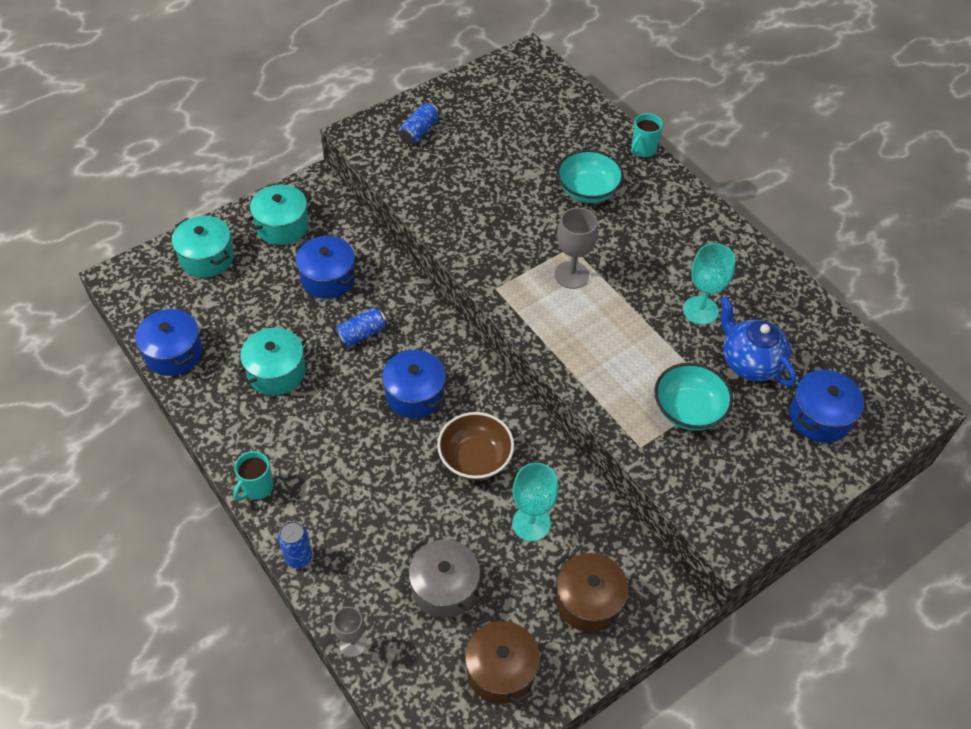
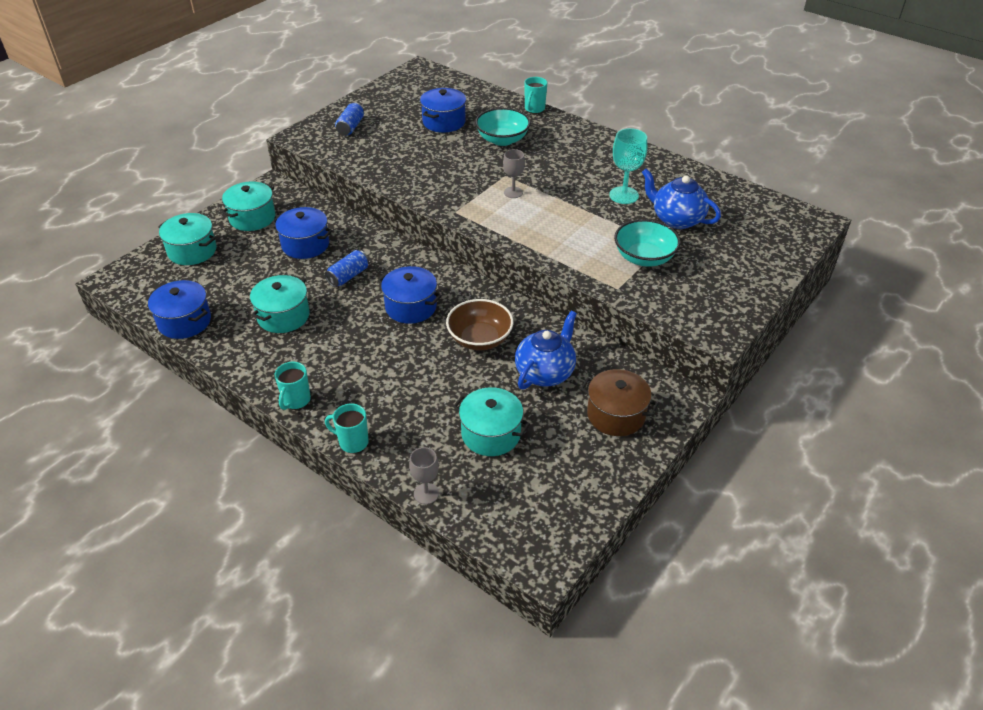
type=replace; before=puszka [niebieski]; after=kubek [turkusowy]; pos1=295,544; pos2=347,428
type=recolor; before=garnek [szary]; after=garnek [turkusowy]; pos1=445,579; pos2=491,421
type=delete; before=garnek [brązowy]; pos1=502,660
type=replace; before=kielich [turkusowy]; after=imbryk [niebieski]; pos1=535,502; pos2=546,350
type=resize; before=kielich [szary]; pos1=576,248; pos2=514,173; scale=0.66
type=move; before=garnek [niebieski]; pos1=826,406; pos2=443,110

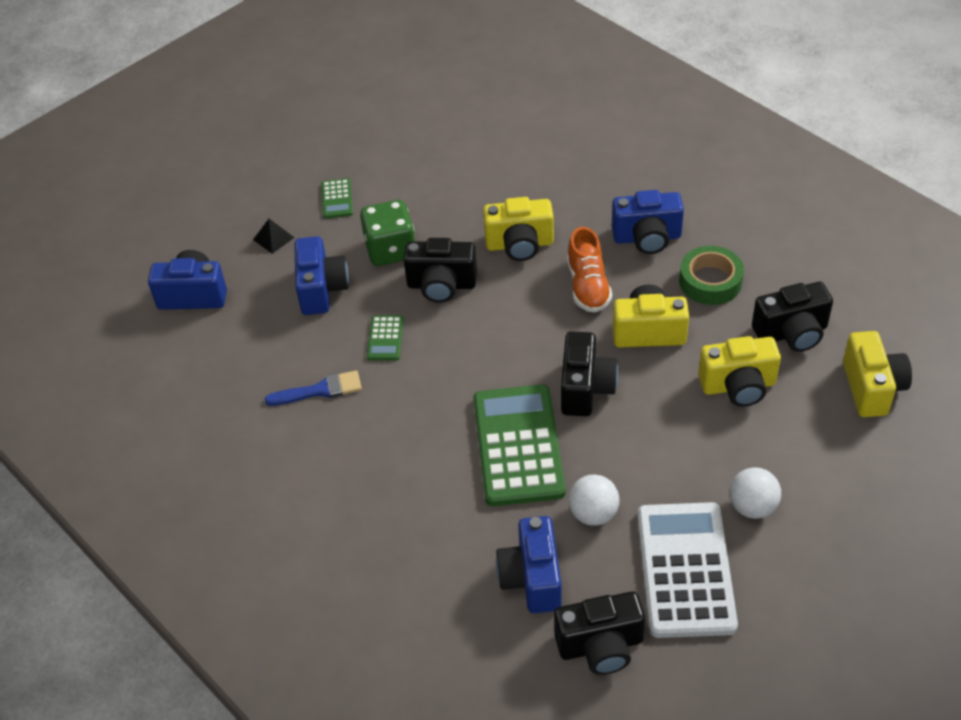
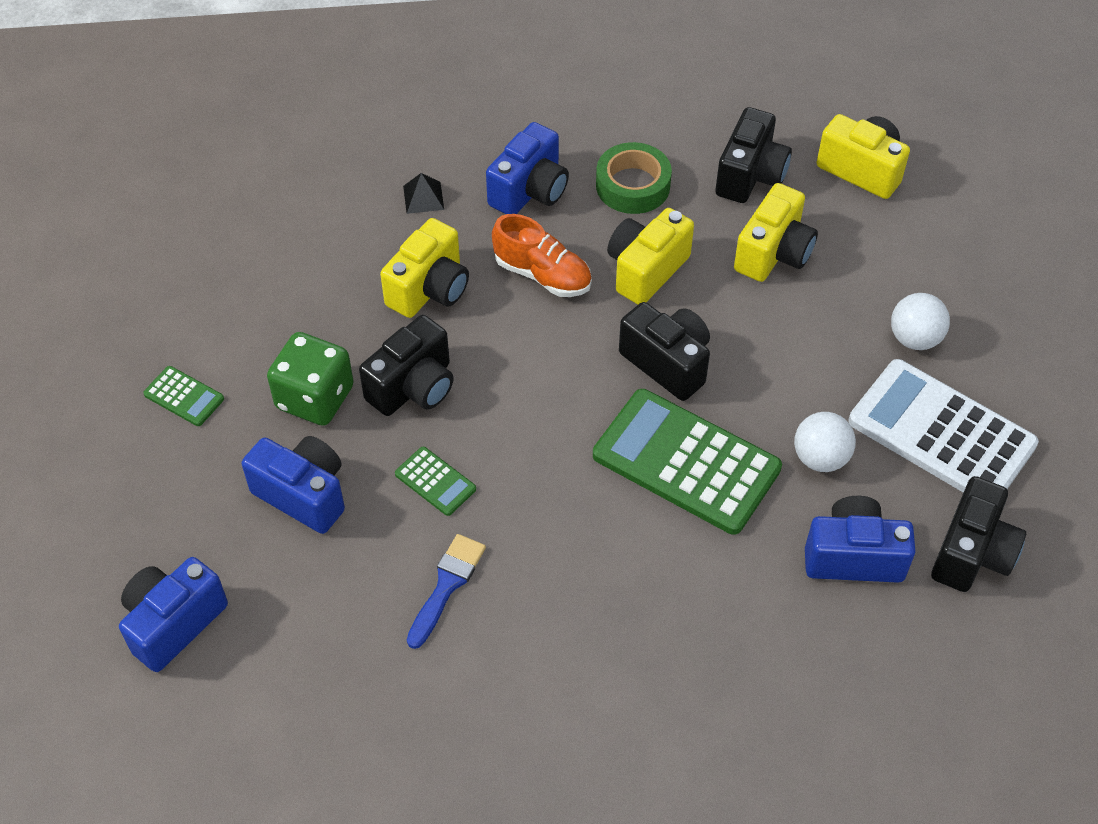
type=move; before=piramida [czarny]; pos1=274,236; pos2=423,193
type=rotate; before=aparat fotograficzny [niebieski]; pos1=529,564; pos2=860,539; turn=150

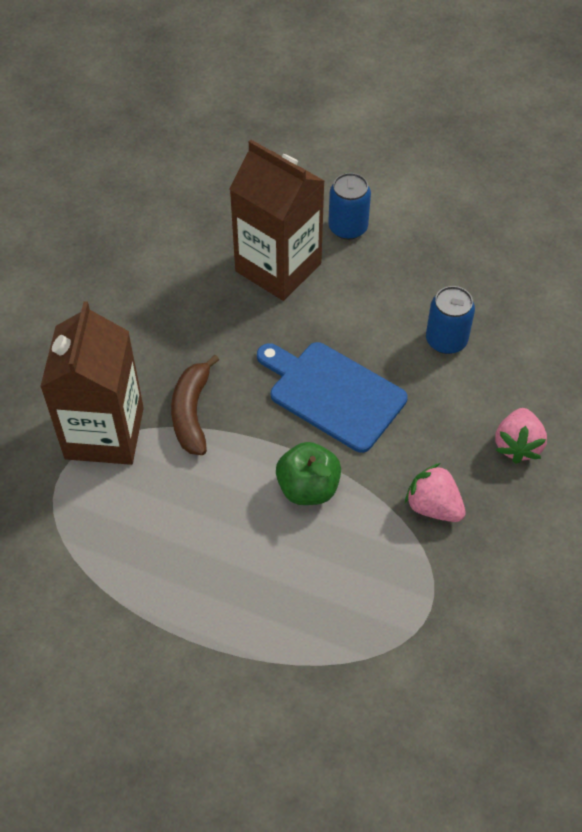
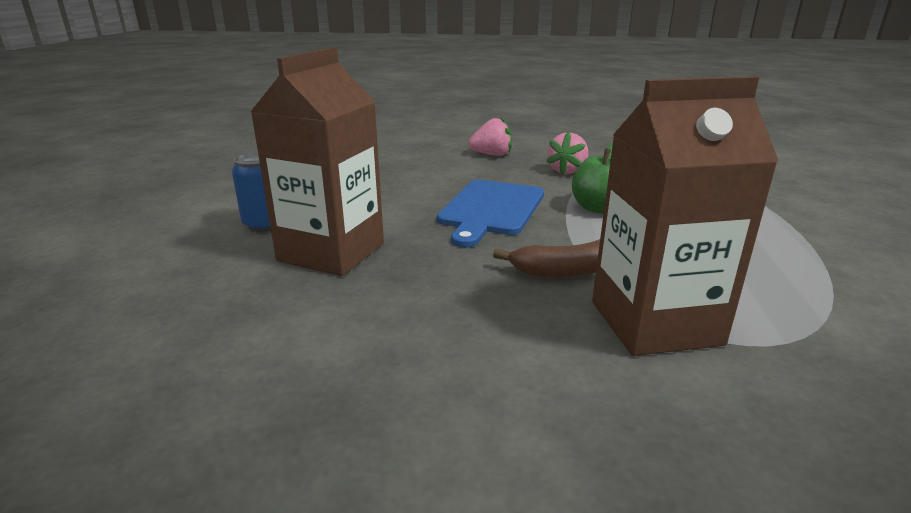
type=delete; before=puszka [niebieski]; pos1=450,320

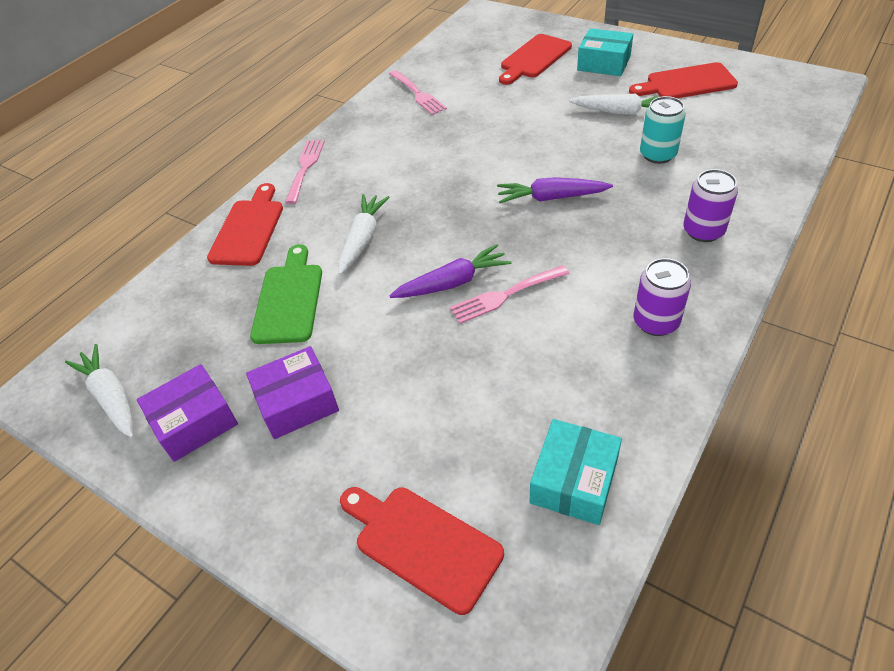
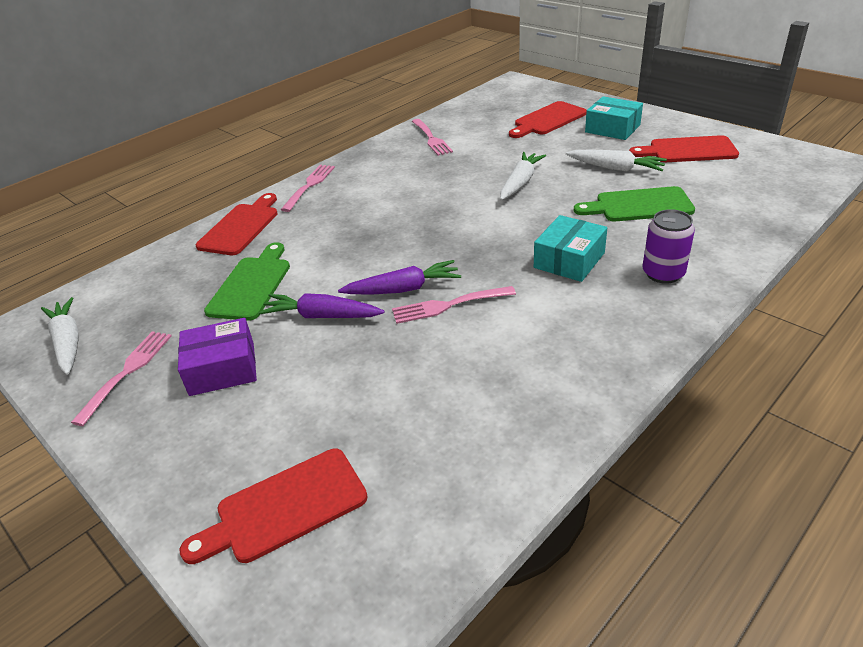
type=replace; before=pudełko [fioletowy]; after=widelec [różowy]; pos1=187,413; pos2=121,378
type=move; before=marchewka [biały]; pos1=364,234; pos2=523,176
type=rotate; before=deska do krojenia [czerwony]; pos1=422,551; pos2=274,506; turn=-75
type=move; before=marchewka [fioletowy]; pos1=555,190; pos2=321,306
type=move; before=pudełko [turkusowy]; pos1=576,472; pos2=570,248
type=delete; before=puszka [fioletowy]; pos1=662,297
type=replace; before=puszka [turkusowy]; after=deska do krojenia [zielony]; pos1=663,130; pos2=634,203

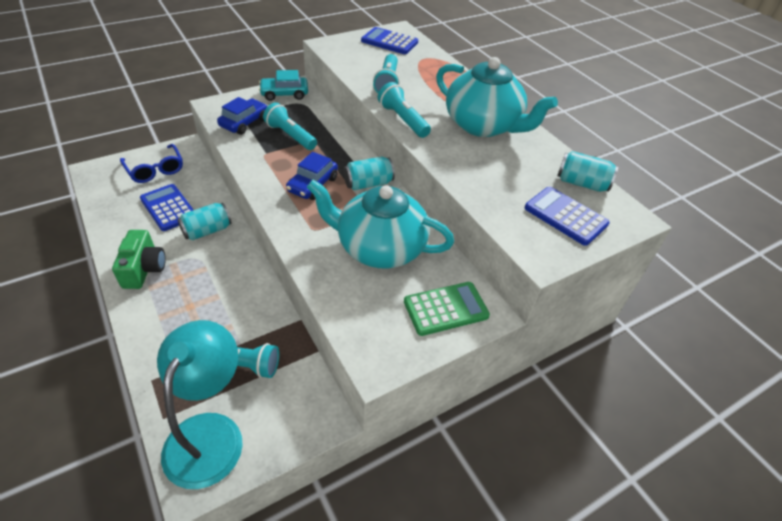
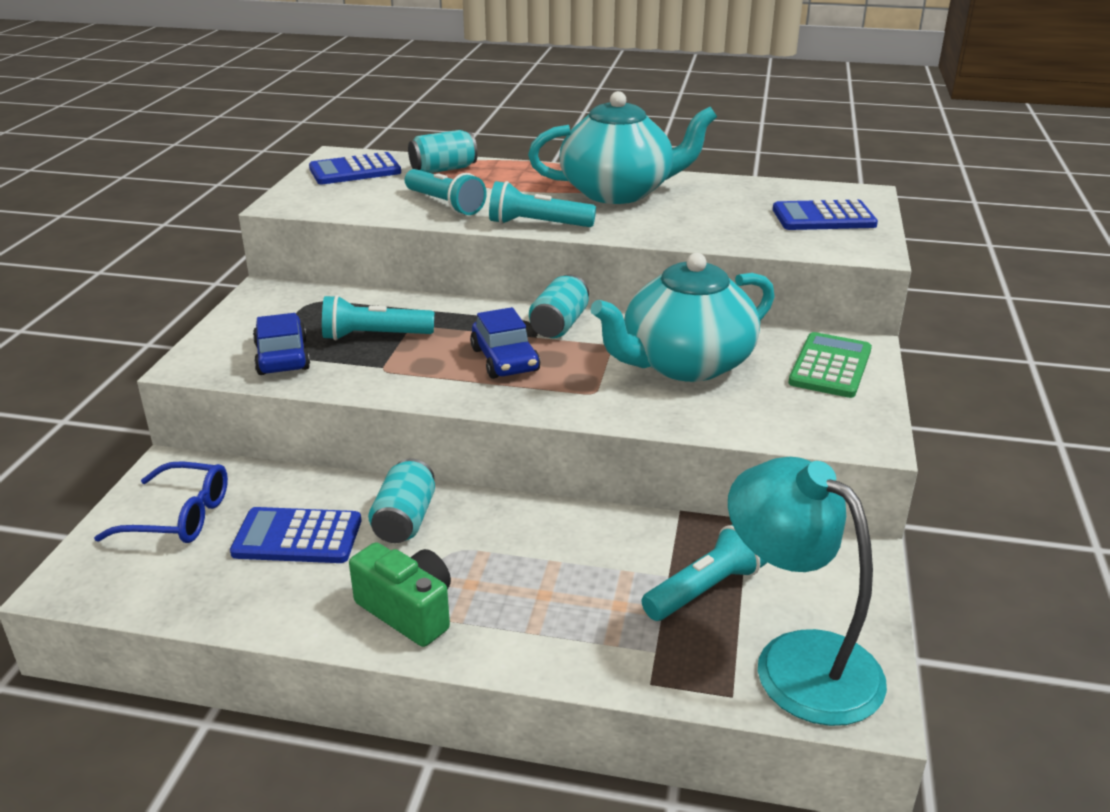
type=delete; before=samochód [turkusowy]; pos1=283,85
type=move; before=puszka [turkusowy]; pos1=587,171; pos2=443,151

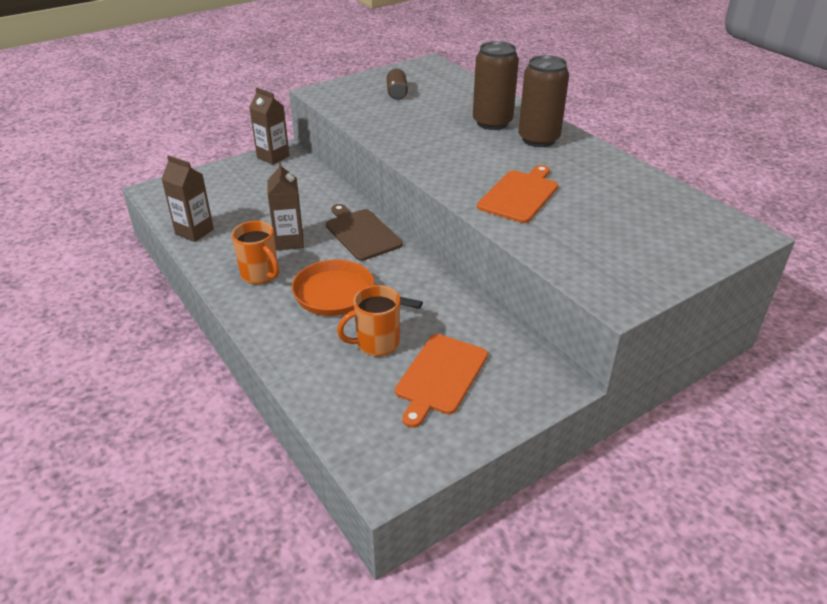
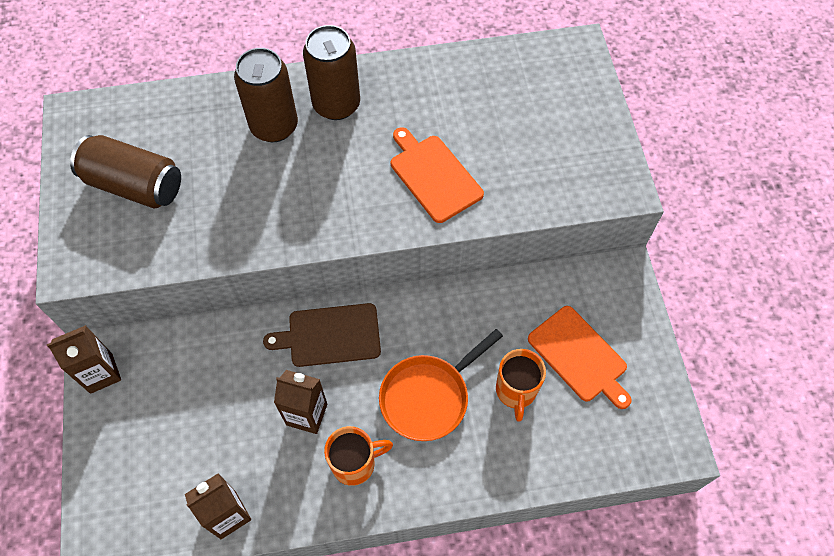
type=resize; before=puszka [brązowy]; pos1=397,83; pos2=125,172; scale=1.9

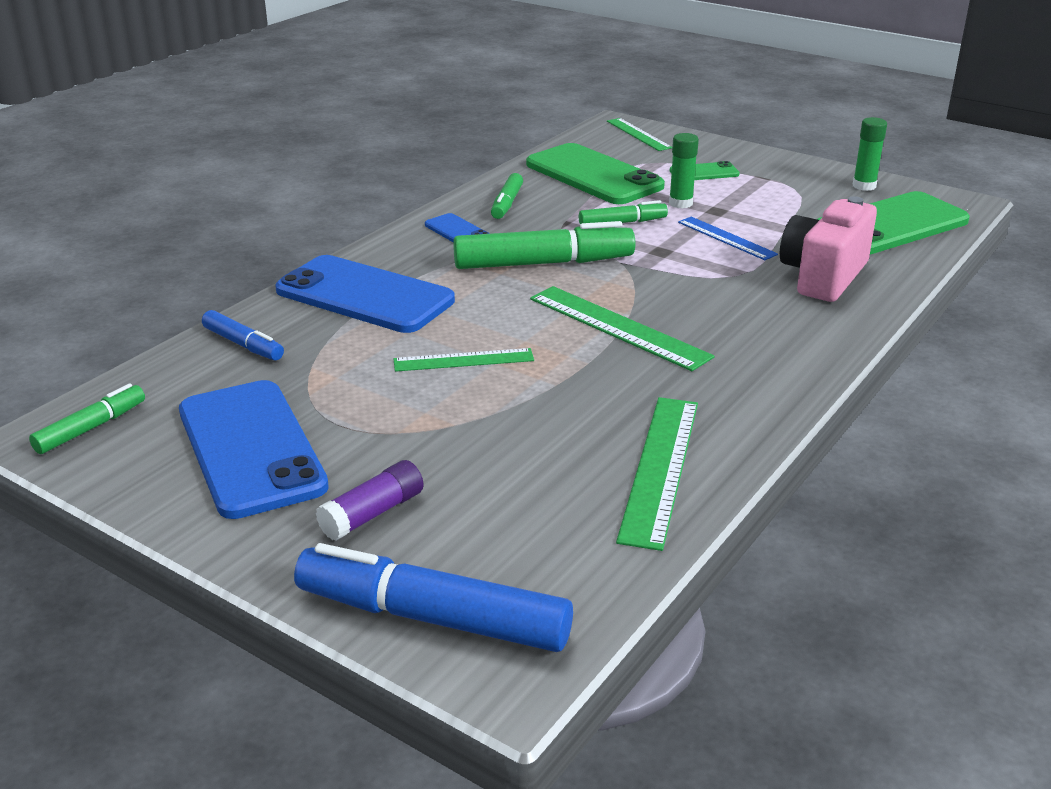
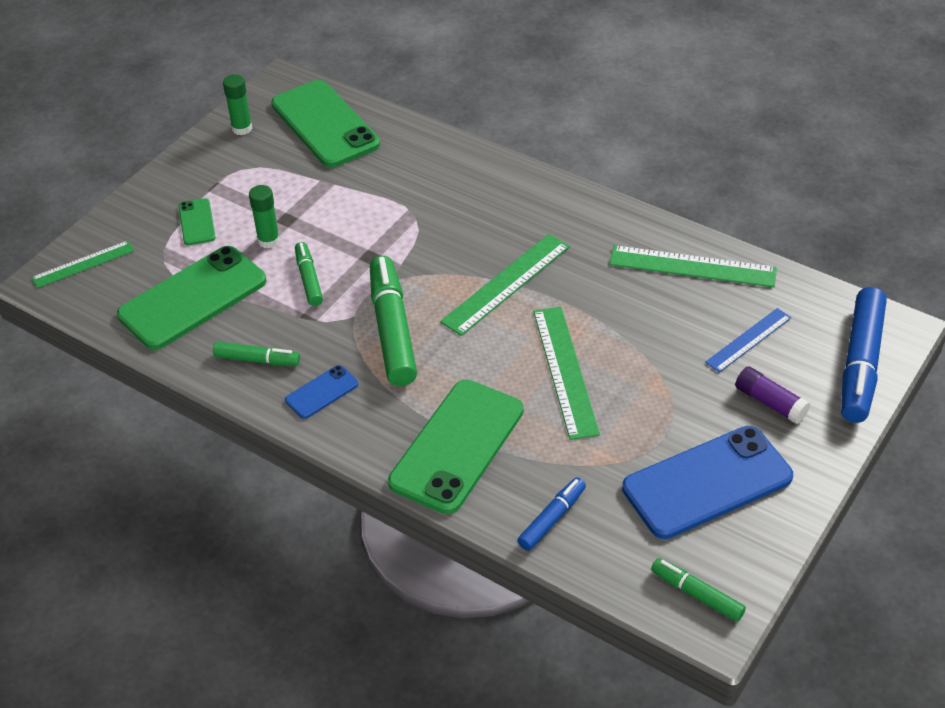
type=recolor; before=telefon [niebieski]; after=telefon [zielony]; pos1=365,294; pos2=456,447
type=resize; before=linijka [zielony]; pos1=464,360; pos2=566,373; scale=1.58
type=move; before=linijka [niebieski]; pos1=728,238; pos2=748,340
type=delete; before=aparat fotograficzny [różowy]; pos1=828,249

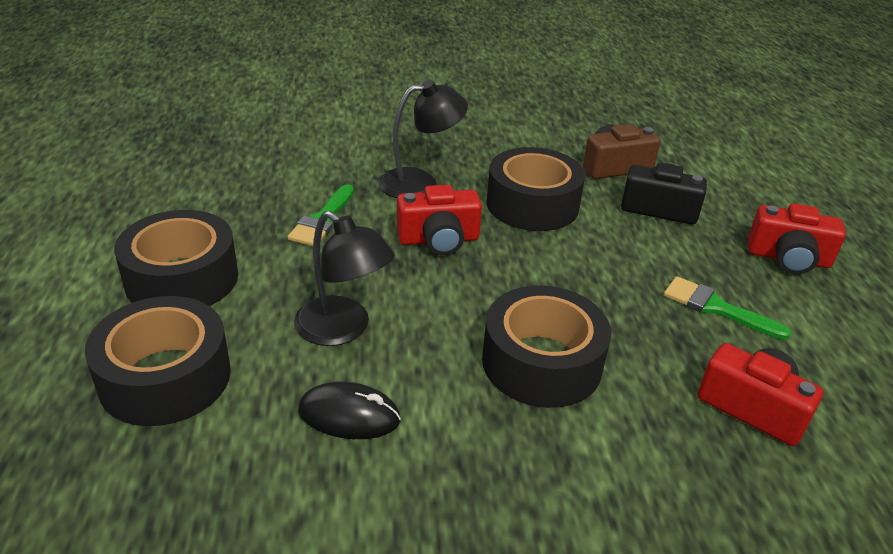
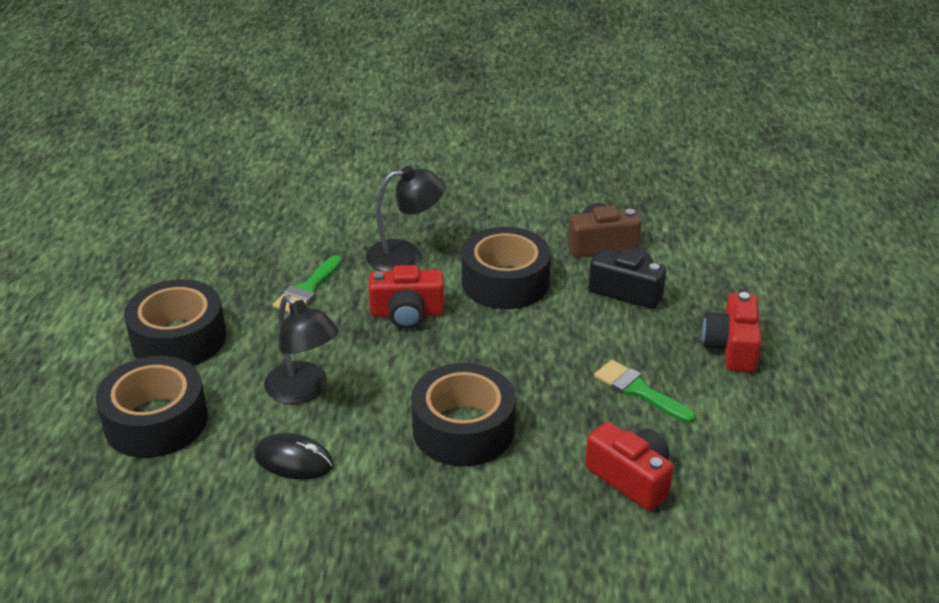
type=rotate; before=aparat fotograficzny [czerwony]; pos1=797,238; pos2=732,332; turn=75

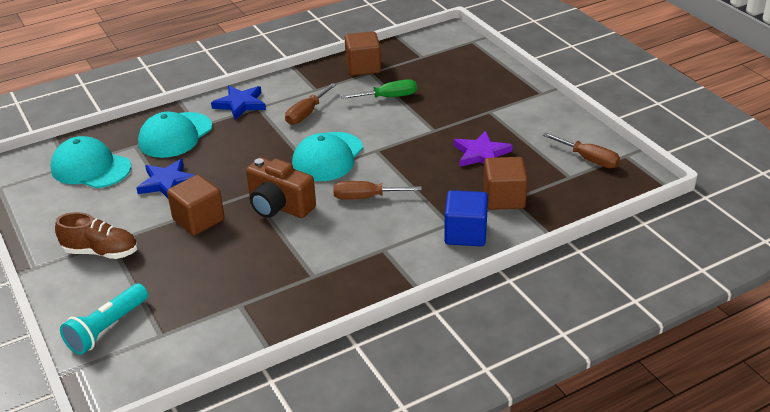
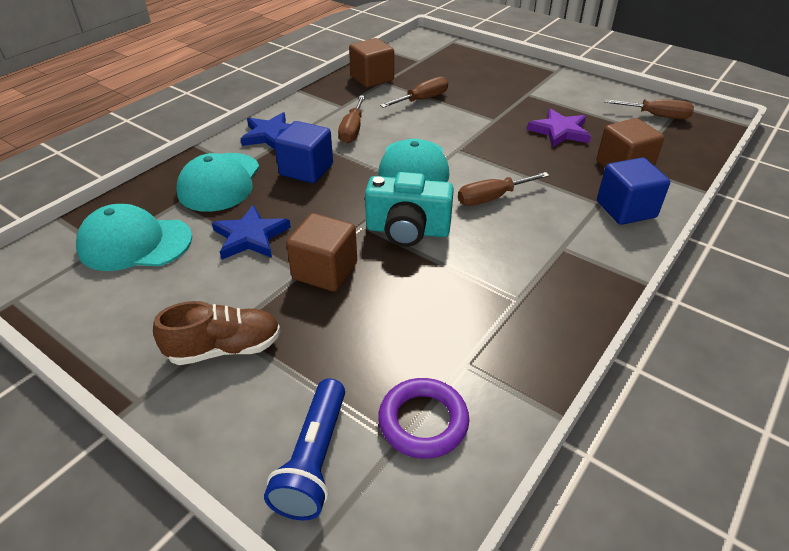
type=recolor; before=latarka [turkusowy]; after=latarka [niebieski]; pos1=104,319; pos2=304,449
type=recolor; before=aparat fotograficzny [brązowy]; after=aparat fotograficzny [turkusowy]; pos1=281,187; pos2=409,209
type=recolor; before=śrubokręt [zielony]; after=śrubokręt [brązowy]; pos1=379,89; pos2=414,92
type=insert; after=sześcian [niebieski]; pos2=303,152
type=insert; after=pierścień [fioletowy]; pos2=423,418

